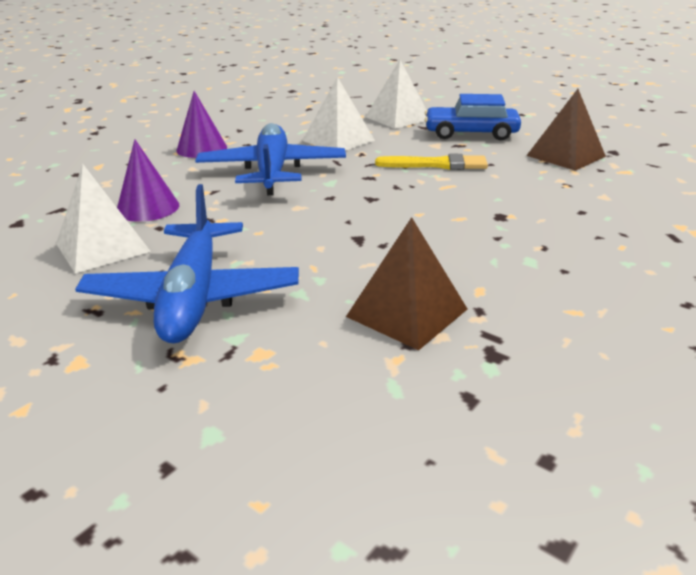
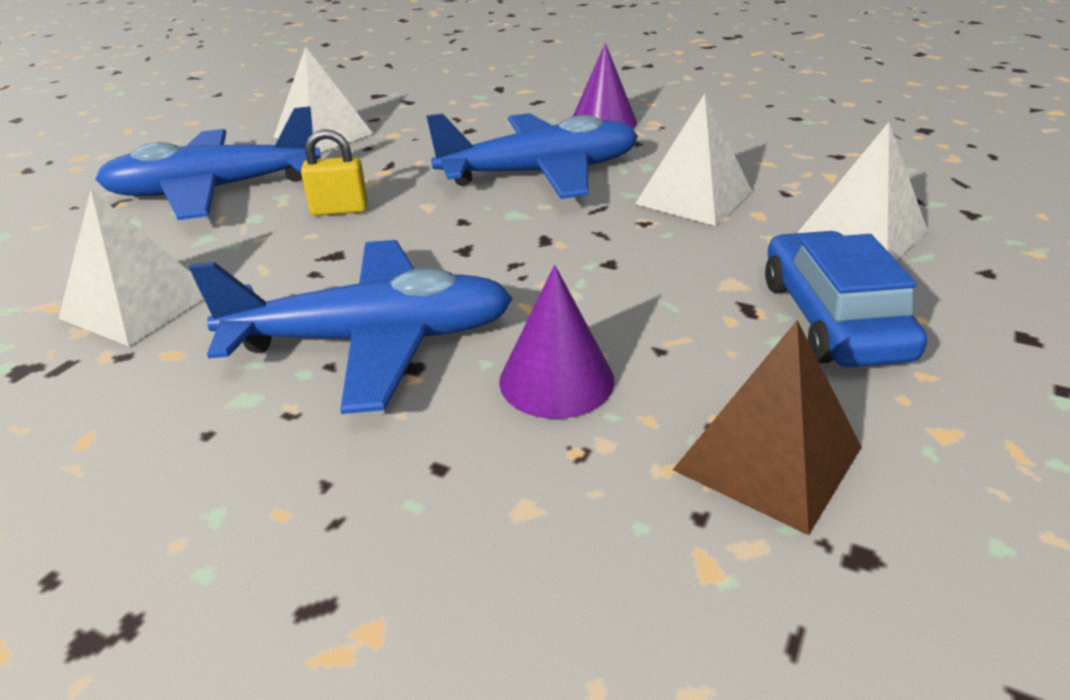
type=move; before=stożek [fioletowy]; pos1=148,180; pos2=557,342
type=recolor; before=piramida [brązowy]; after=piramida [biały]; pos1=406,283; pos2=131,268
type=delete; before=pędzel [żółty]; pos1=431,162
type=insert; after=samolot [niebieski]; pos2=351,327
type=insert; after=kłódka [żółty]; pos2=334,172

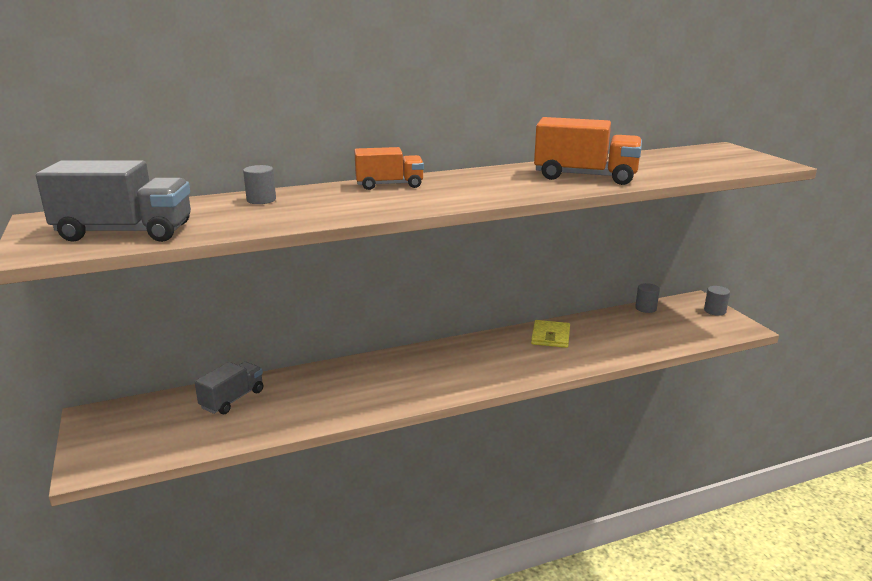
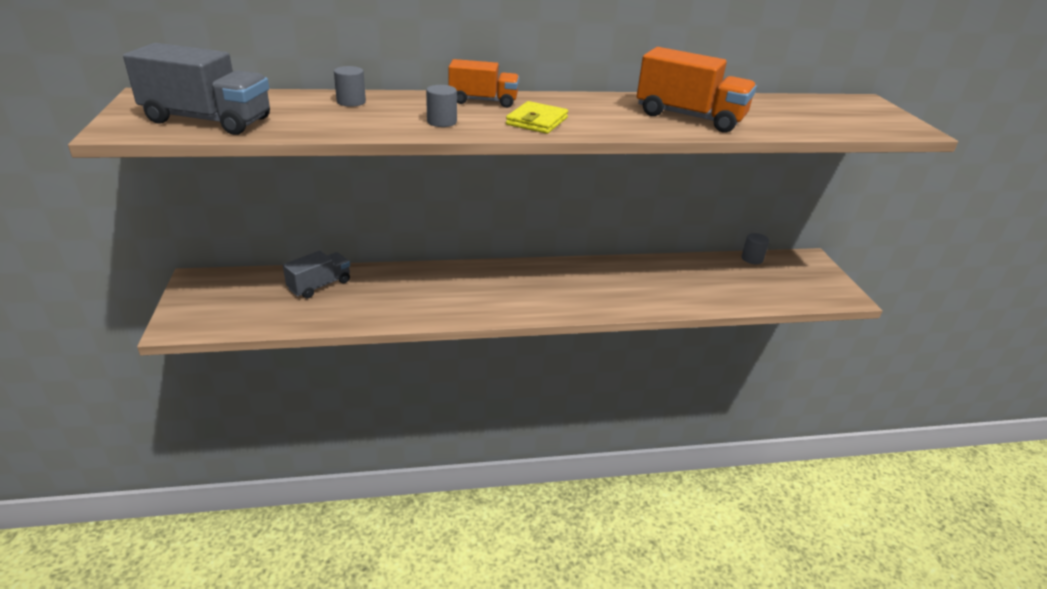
type=move; before=portfel [żółty]; pos1=550,334; pos2=537,117
type=move; before=walec [szary]; pos1=717,301; pos2=441,106

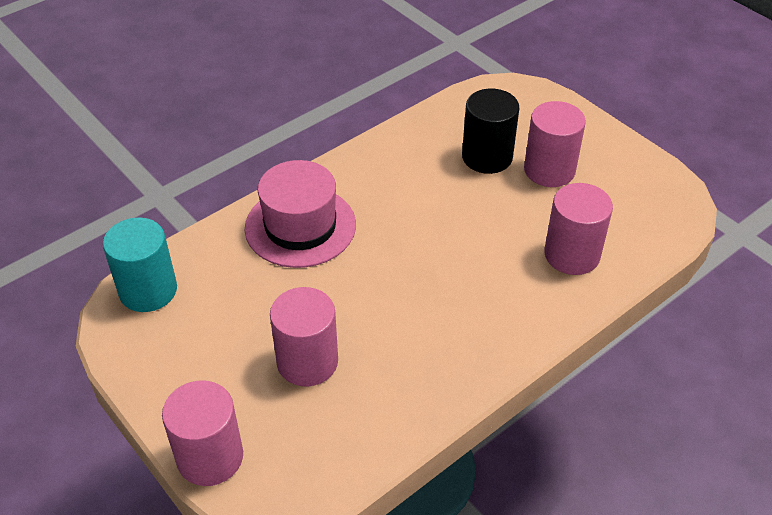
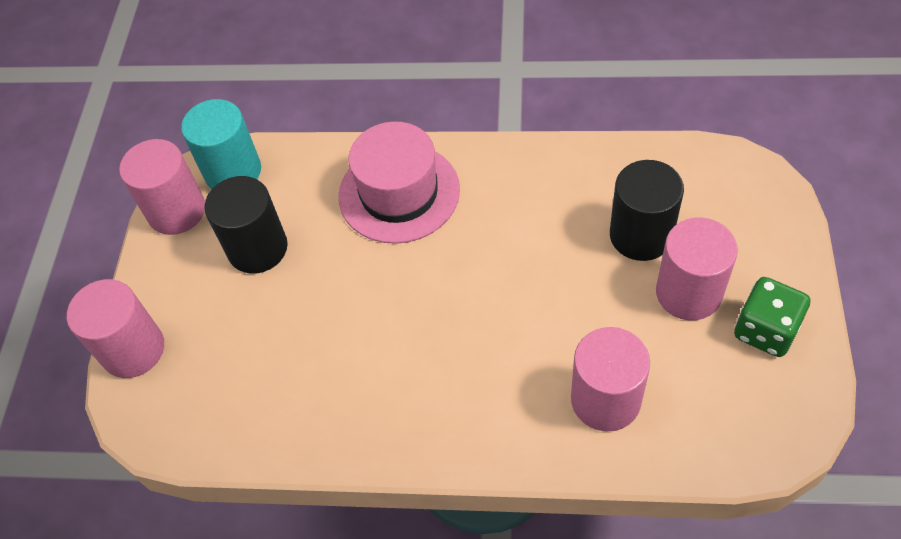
type=move; before=walec [różowy]; pos1=304,337; pos2=162,187
type=insert; after=walec [czarny]; pos2=246,225
type=insert; after=kostka do gry [zielony]; pos2=772,317

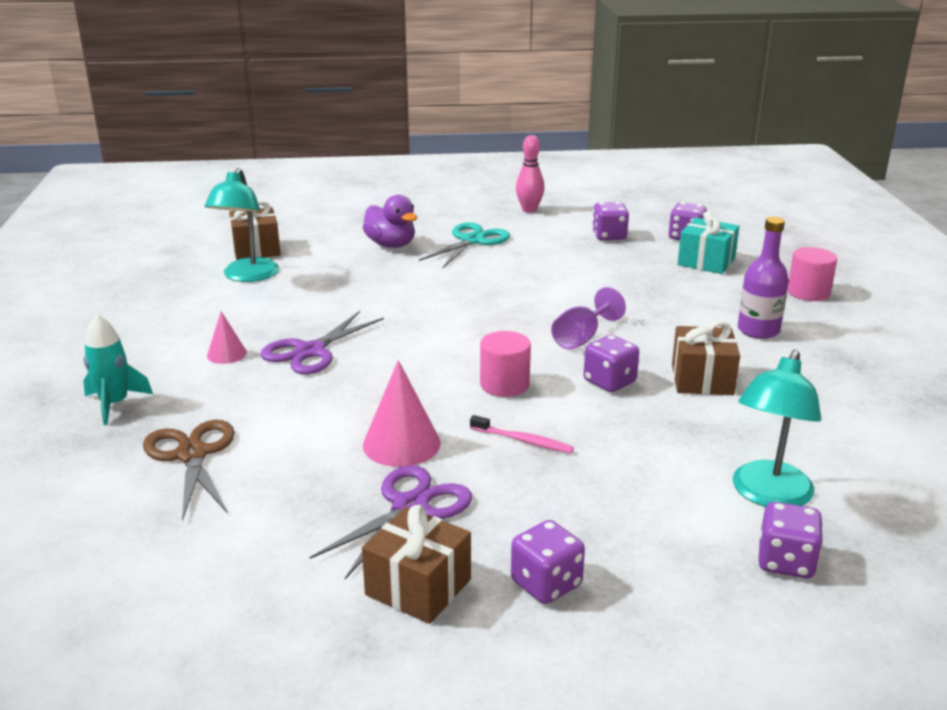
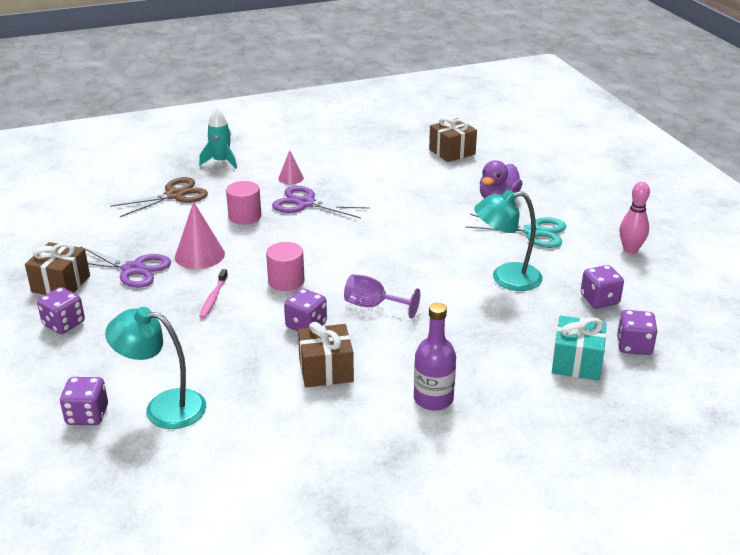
type=move; before=lampka [turkusowy]; pos1=241,225; pos2=508,240
type=move; before=walec [różowy]; pos1=812,274; pos2=243,203

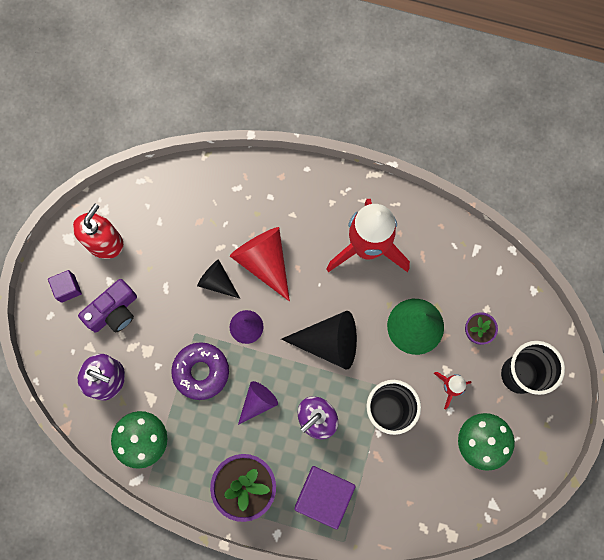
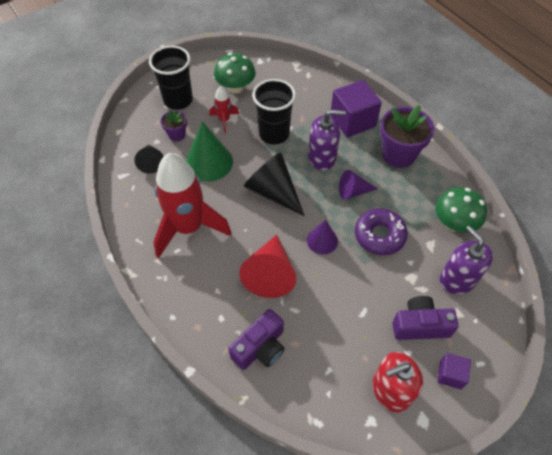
type=move; before=stożek [czarny]; pos1=218,279; pos2=149,158
type=insert; after=aparat fotograficzny [fioletowy]; pos2=256,339

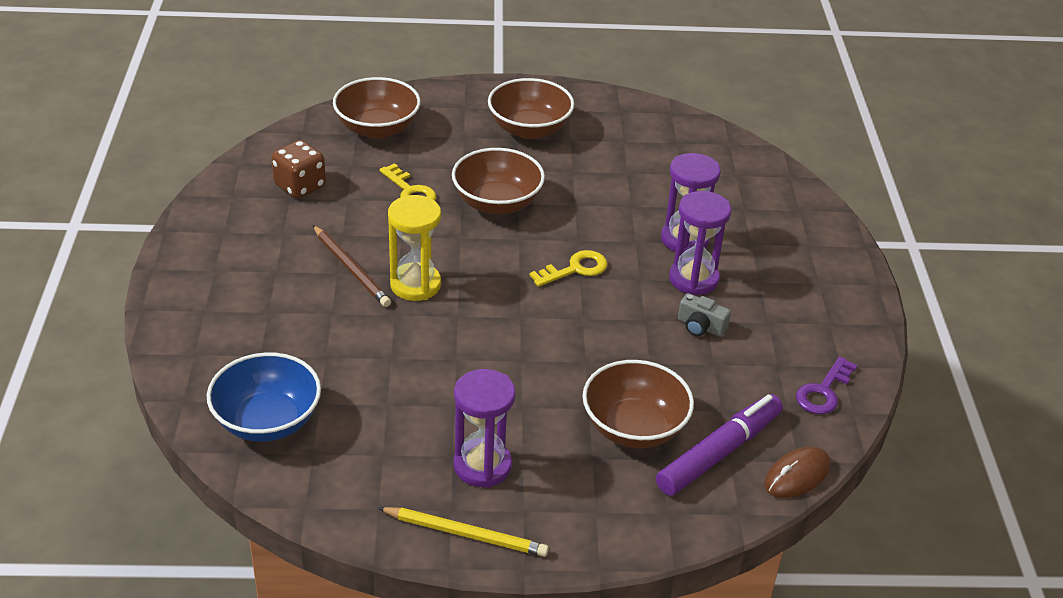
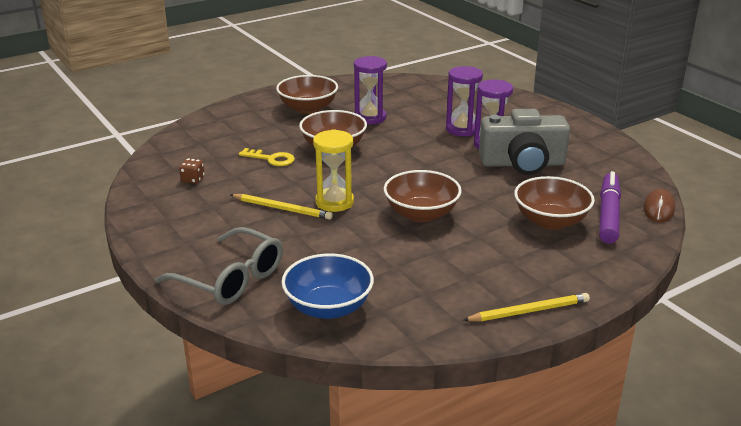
type=resize; before=kostka do gry [brązowy]; pos1=298,169; pos2=192,171; scale=0.61
type=recolor; before=ołówek [brązowy]; after=ołówek [żółty]; pos1=352,266; pos2=281,207
type=move; before=miska [brązowy]; pos1=376,108; pos2=423,196
type=move; before=klepsydra [fioletowy]; pos1=484,428; pos2=370,90
type=delete; before=klucz [żółty]; pos1=568,268
type=resize; before=aparat fotograficzny [szary]; pos1=704,315; pos2=524,142; scale=2.47
type=delete; before=klucz [fioletowy]; pos1=826,385
type=insert; after=okulary [szary]; pos2=219,266

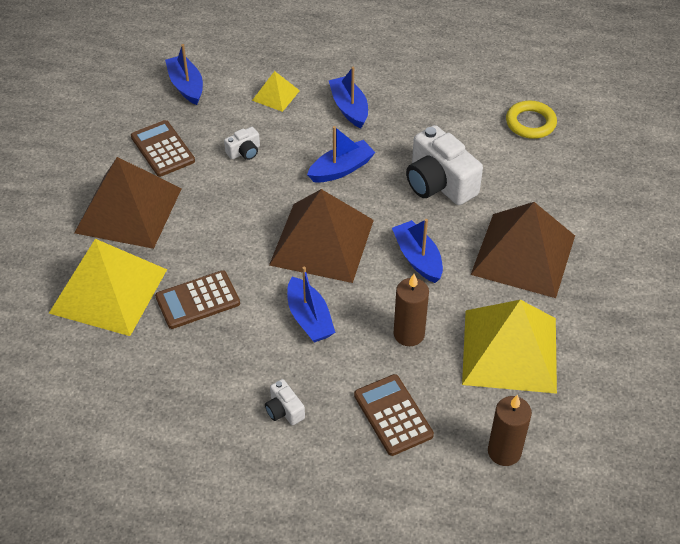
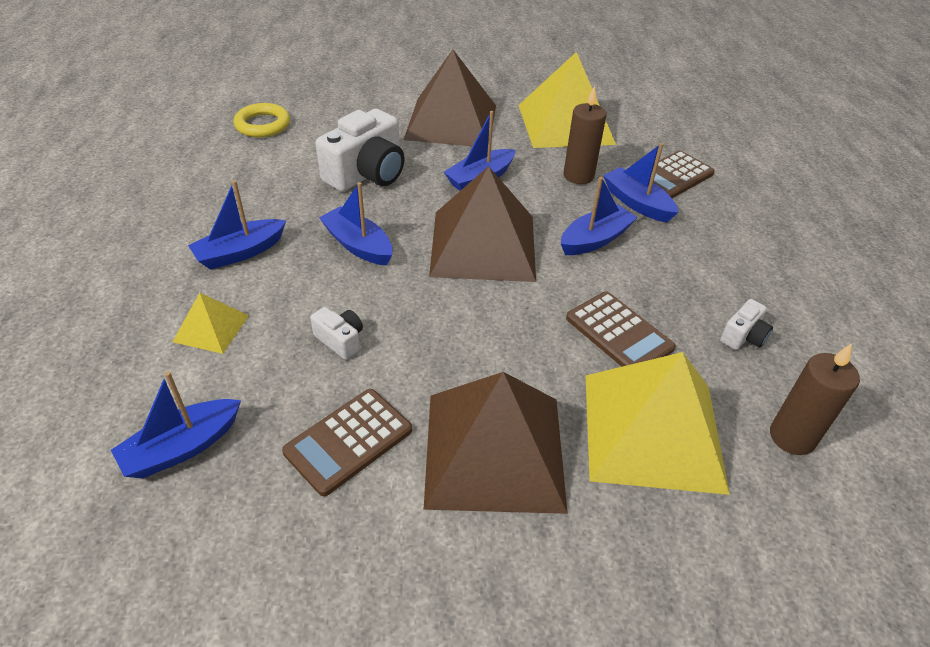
type=move; before=aparat fotograficzny [biały]; pos1=285,402; pos2=746,324
type=move; before=świeca [brązowy]; pos1=510,430; pos2=815,399
type=insert; after=łódka [niebieski]; pos2=641,182

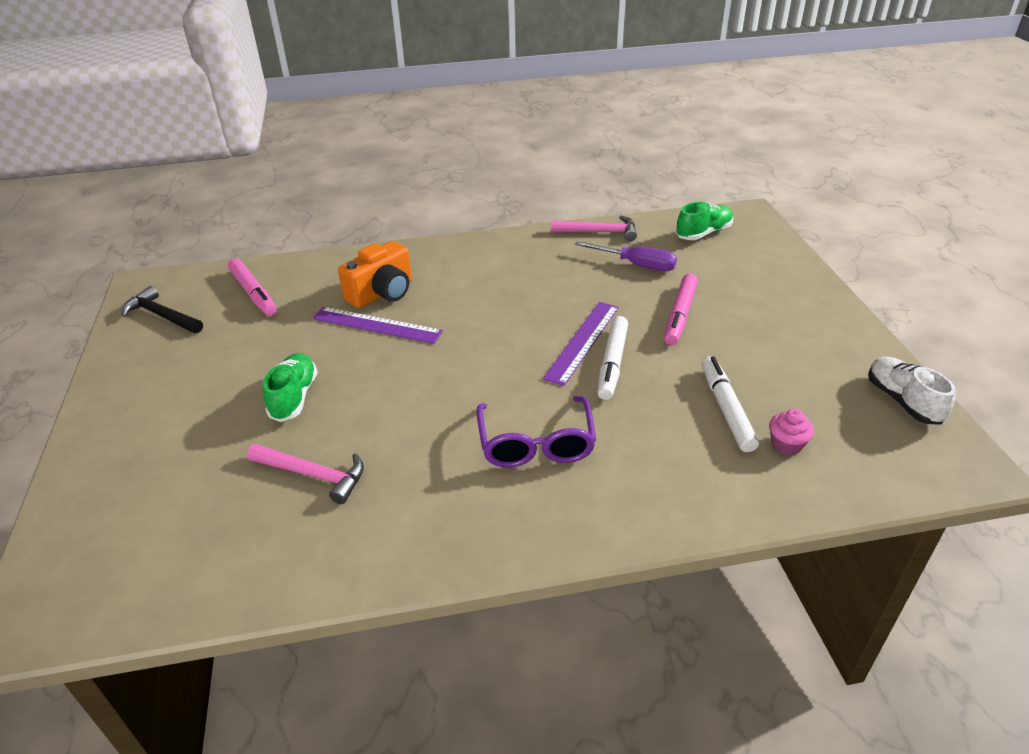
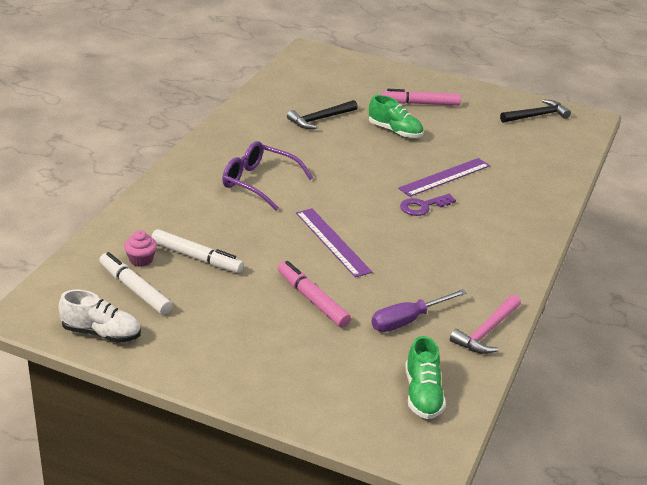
type=move; before=flamaster [różowy]; pos1=252,287; pos2=421,97
type=recolor; before=młotek [różowy]; after=młotek [czarny]; pos1=305,474; pos2=322,114
type=delete; before=aparat fotograficzny [pomarańczowy]; pos1=375,274
type=move; before=flamaster [biały]; pos1=612,358; pos2=135,283
type=insert; after=klucz [fioletowy]; pos2=428,205

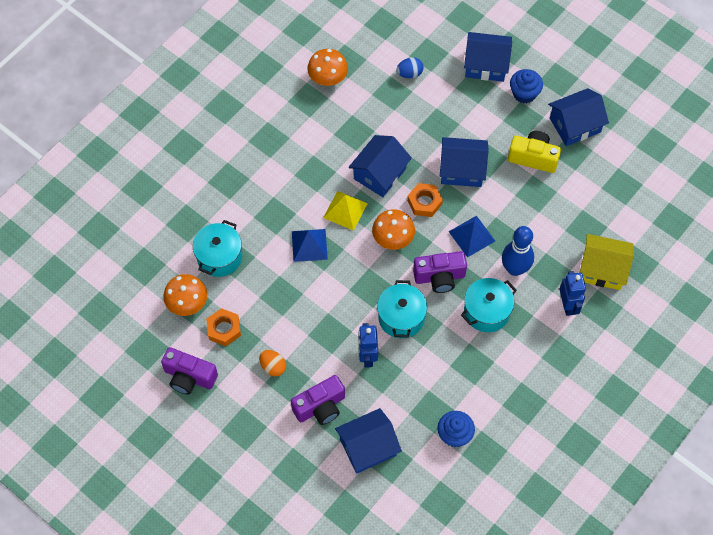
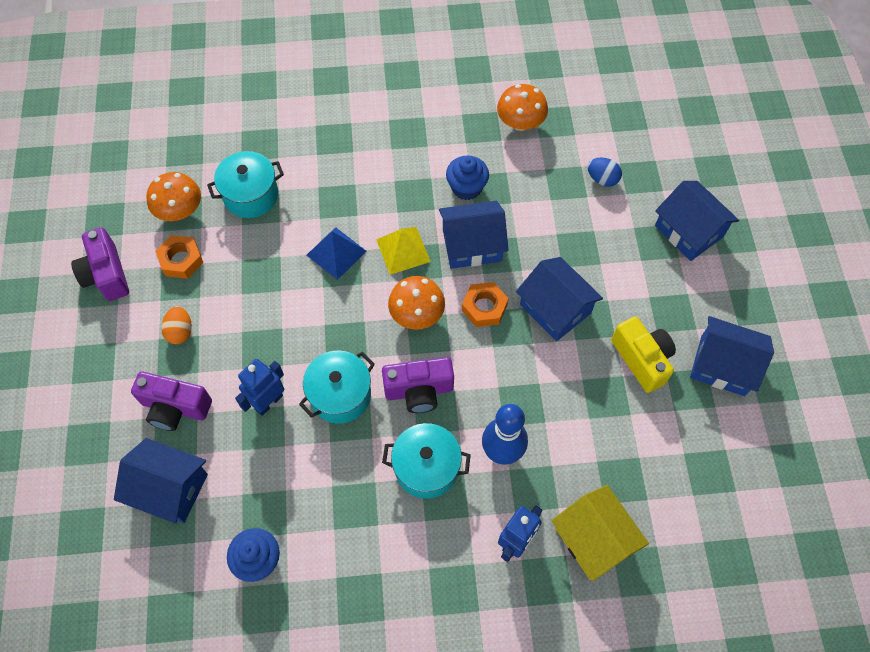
type=rotate; before=aparat fotograficzny [fioletowy]; pos1=440,272; pos2=418,385; turn=-45
type=delete; before=piramida [niebieski]; pos1=472,236
type=move; before=muffinka [niebieski]; pos1=526,86; pos2=467,177

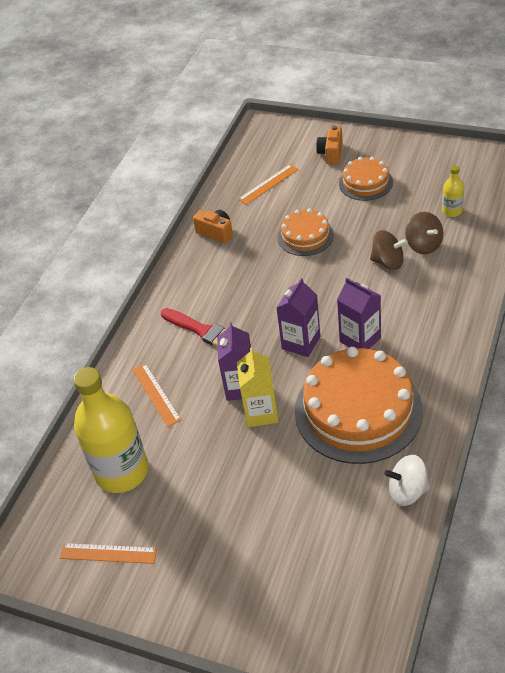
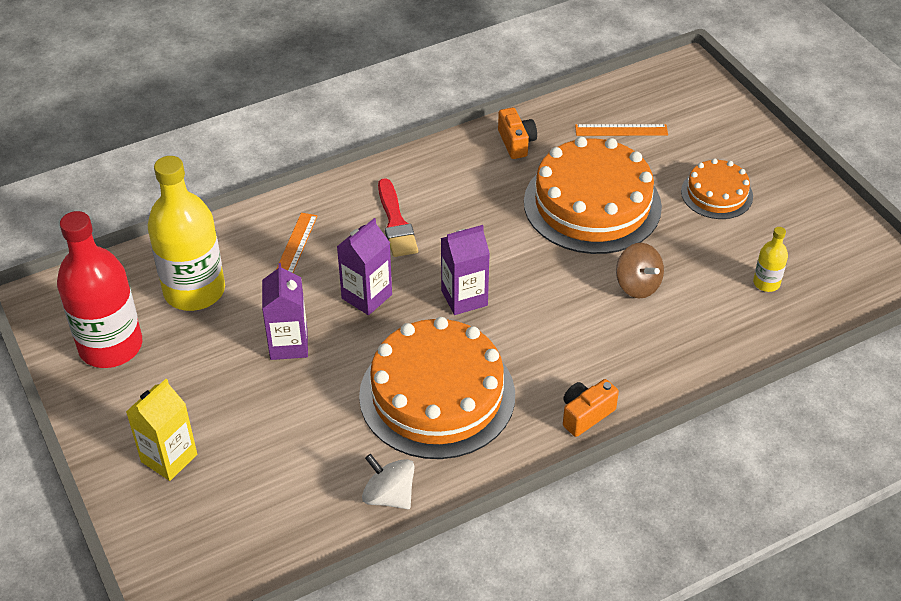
type=replace; before=linijka [pomarańczowy]; after=butelka [czerwony]; pos1=108,553; pos2=99,289
type=move; before=karton mleka [żółty]; pos1=257,387; pos2=161,430
type=resize; before=tort [pomarańczowy]; pos1=306,232; pos2=593,195; scale=1.91
type=move; before=aparat fotograficzny [pomarańczowy]; pos1=329,145; pos2=591,408
type=move; before=karton mleka [fioletowy]; pos1=359,313; pos2=285,311
type=delete; before=bączek [brązowy]; pos1=424,233

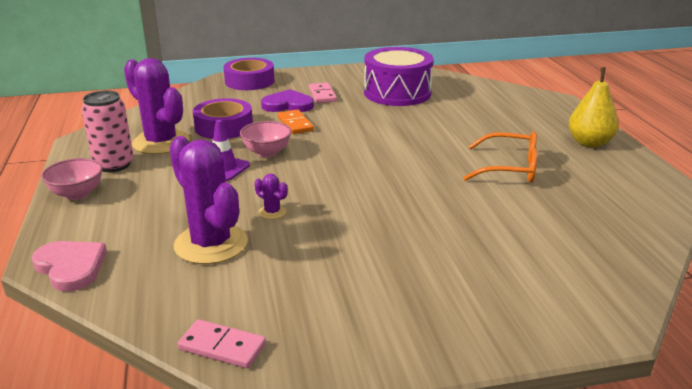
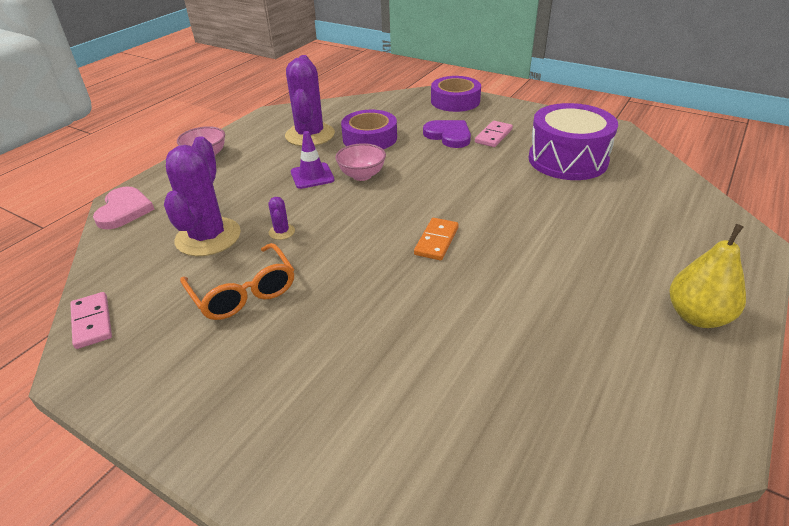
type=delete; before=puszka [różowy]; pos1=107,131
type=move; before=kostka domina [pomarańczowy]; pos1=296,121; pos2=436,239
type=move; before=okulary [pomarańczowy]; pos1=500,157; pos2=237,281

